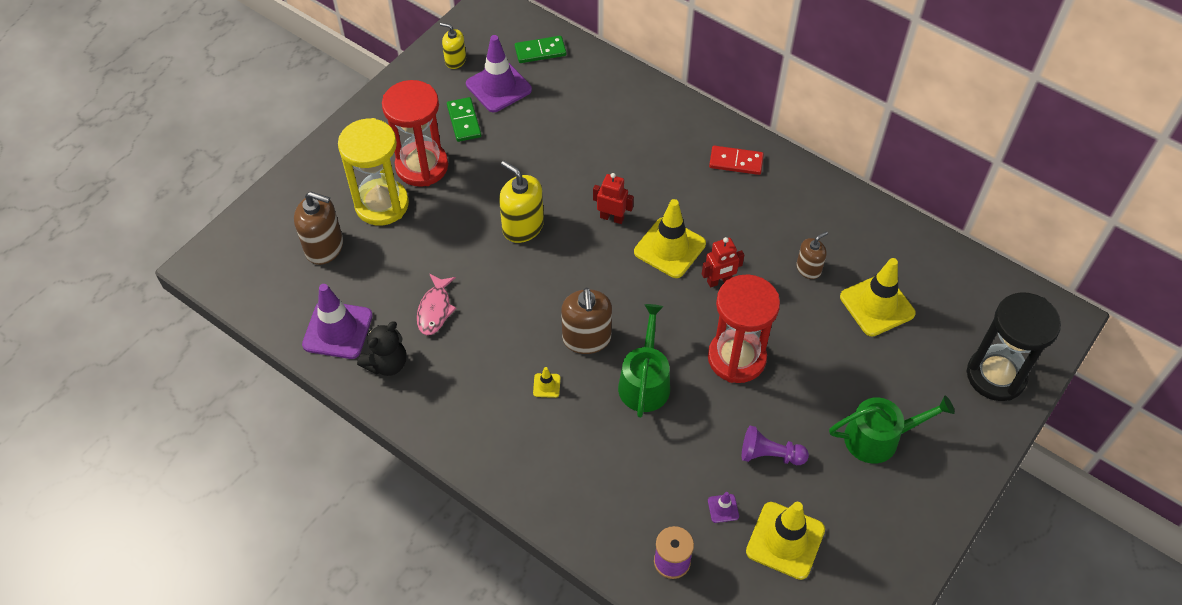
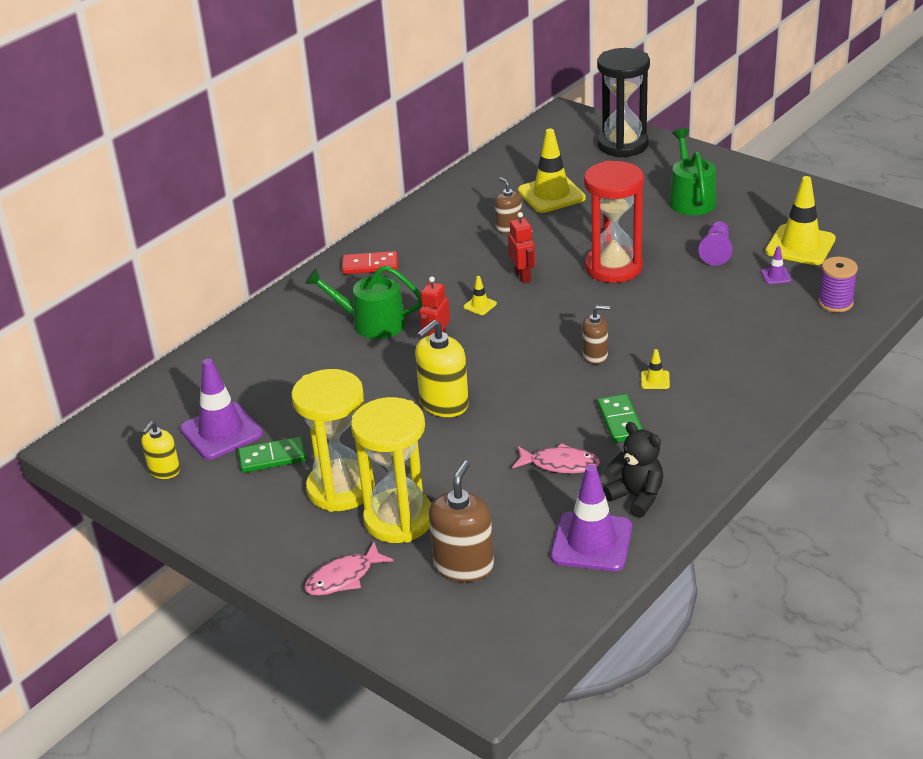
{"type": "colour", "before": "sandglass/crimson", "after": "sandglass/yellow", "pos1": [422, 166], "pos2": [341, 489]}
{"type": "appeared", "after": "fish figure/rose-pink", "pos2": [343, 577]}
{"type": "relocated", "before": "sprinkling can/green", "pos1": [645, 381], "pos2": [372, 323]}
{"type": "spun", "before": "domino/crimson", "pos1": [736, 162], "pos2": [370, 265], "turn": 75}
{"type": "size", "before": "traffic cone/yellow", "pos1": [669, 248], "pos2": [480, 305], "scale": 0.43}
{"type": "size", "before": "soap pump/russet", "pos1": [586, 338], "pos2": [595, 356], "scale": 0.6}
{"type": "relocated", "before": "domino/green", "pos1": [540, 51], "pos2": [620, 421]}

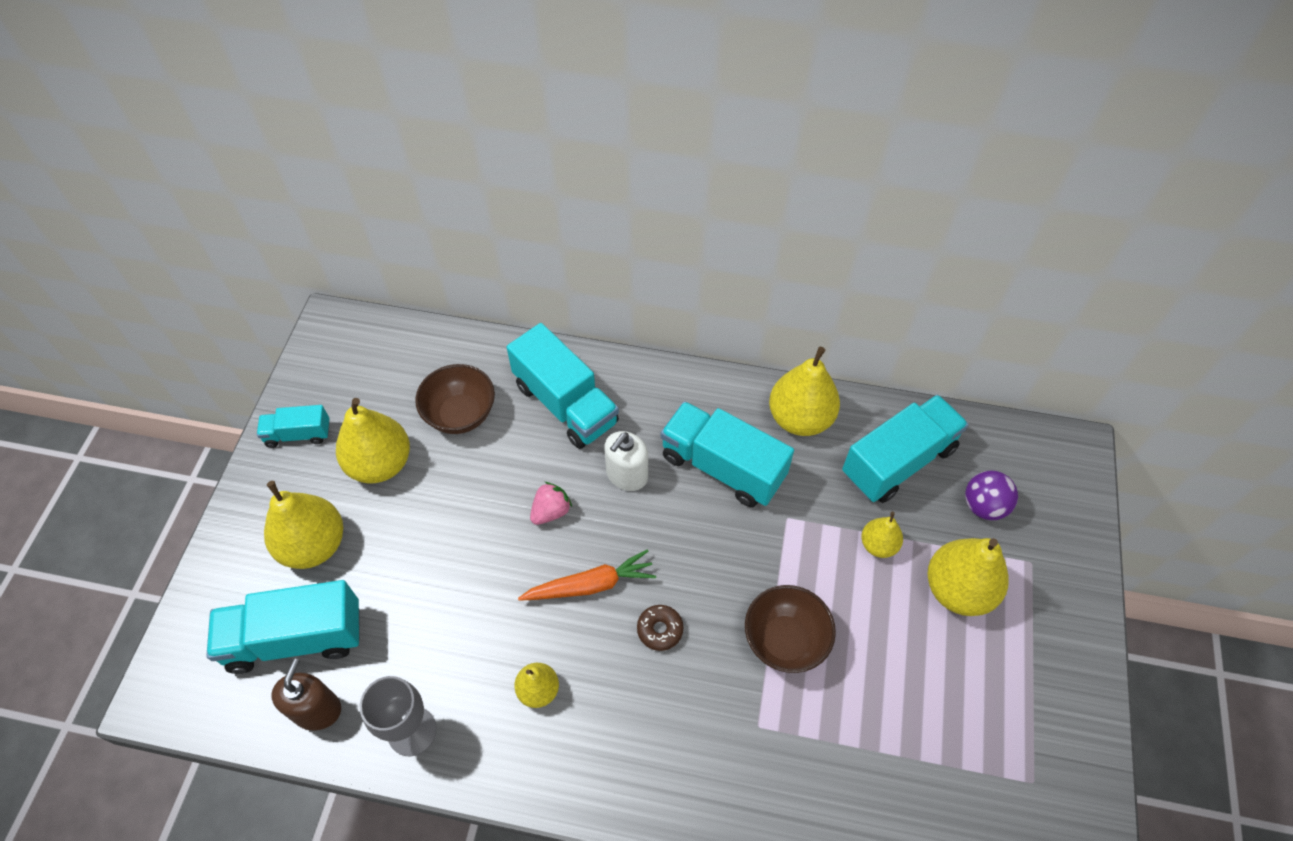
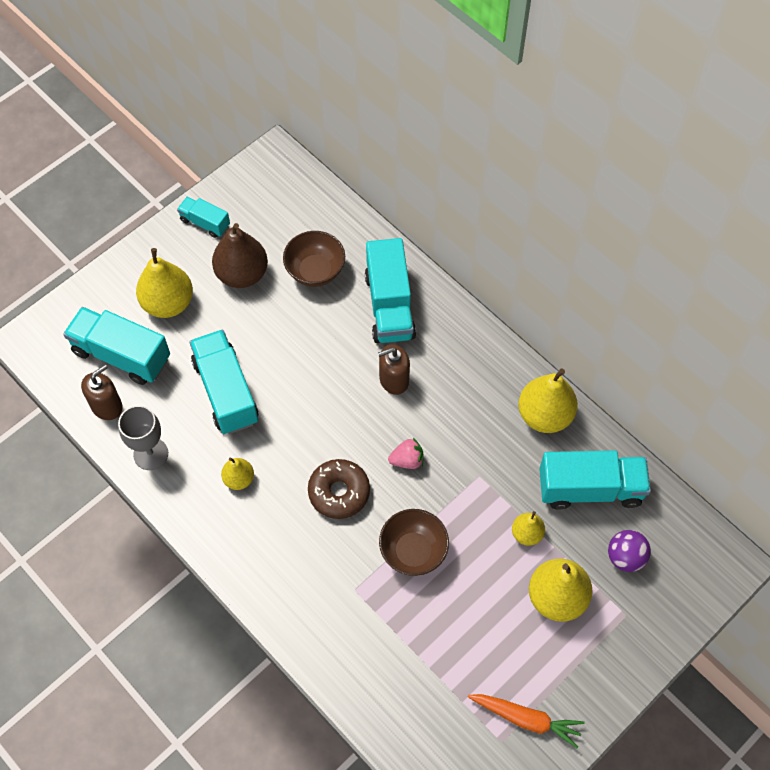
{"type": "relocated", "before": "truck/aqua", "pos1": [722, 467], "pos2": [226, 391]}
{"type": "colour", "before": "pear fruit/yellow", "after": "pear fruit/russet", "pos1": [380, 464], "pos2": [242, 274]}
{"type": "size", "before": "doughnut/russet", "pos1": [660, 630], "pos2": [339, 492], "scale": 1.74}
{"type": "colour", "before": "soap pump/pure white", "after": "soap pump/russet", "pos1": [627, 475], "pos2": [394, 380]}
{"type": "relocated", "before": "berry/rose-pink", "pos1": [551, 511], "pos2": [407, 460]}
{"type": "relocated", "before": "root vegetable/bright orange", "pos1": [590, 585], "pos2": [526, 719]}

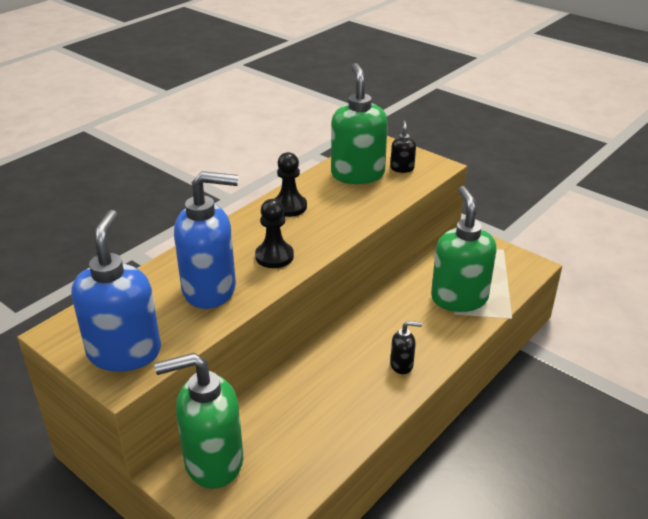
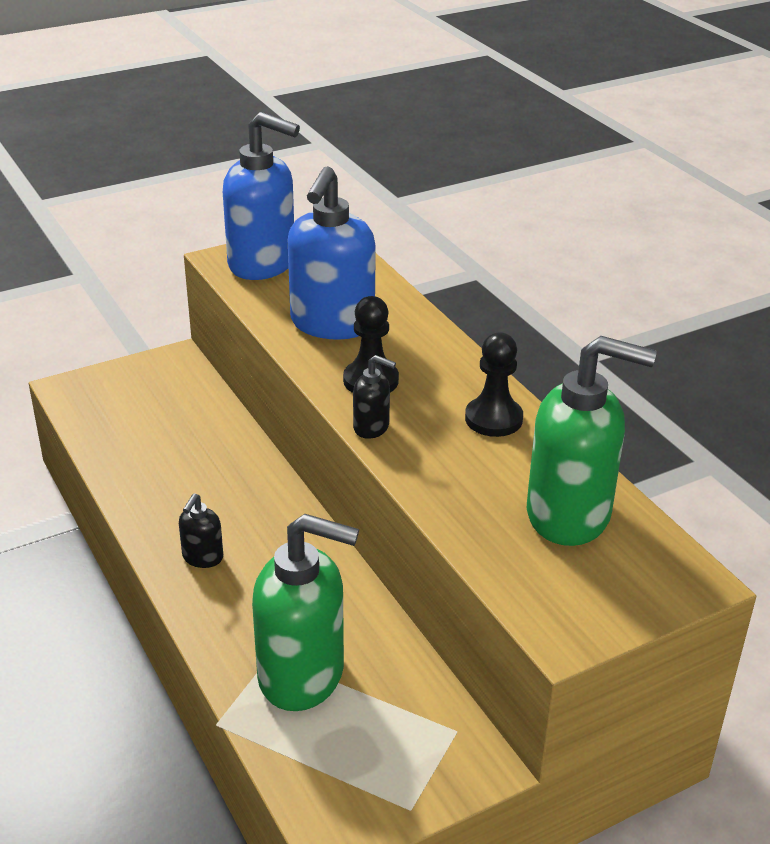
{"type": "relocated", "before": "soap pump/black", "pos1": [402, 168], "pos2": [371, 427]}
{"type": "missing", "before": "soap pump/green", "pos1": [213, 461]}

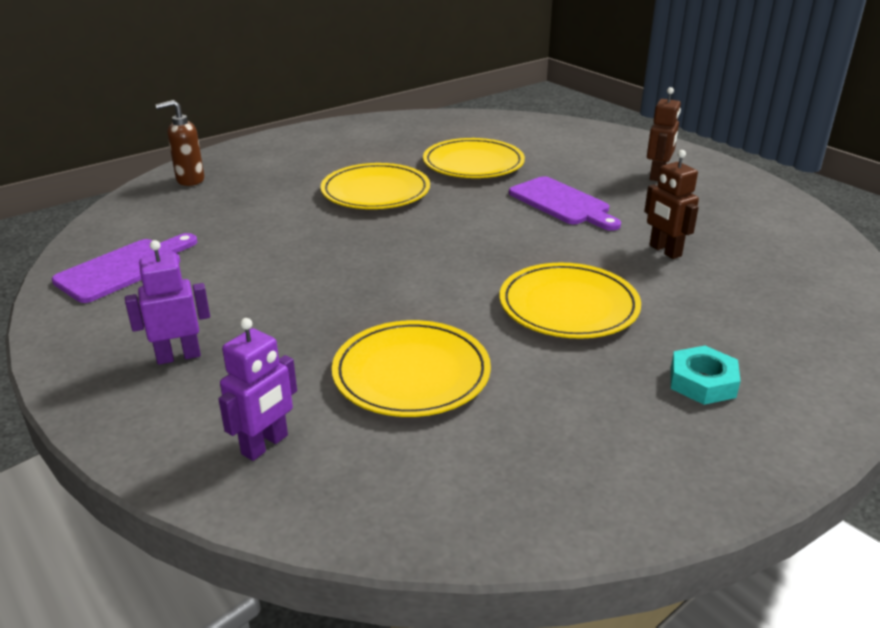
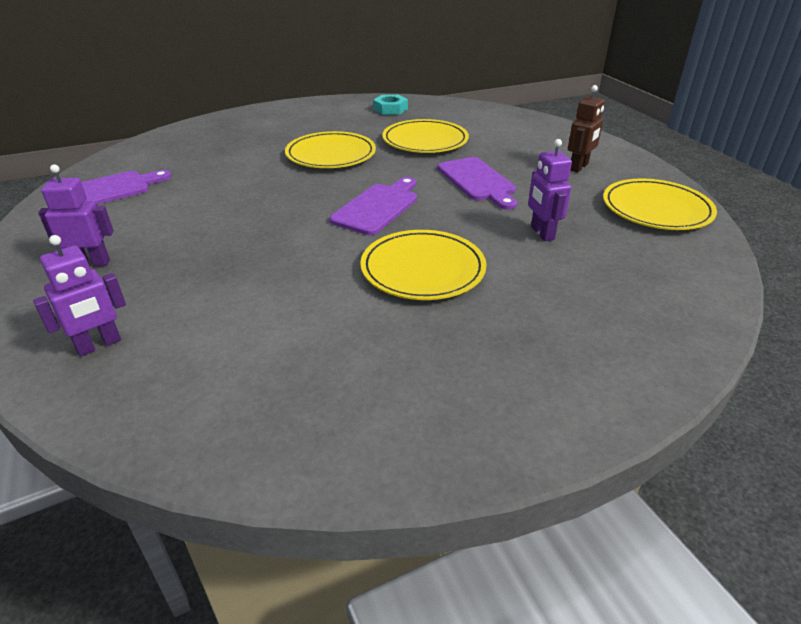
{"type": "appeared", "after": "chopping board/purple", "pos2": [377, 207]}
{"type": "relocated", "before": "nut/aqua", "pos1": [702, 382], "pos2": [390, 109]}
{"type": "colour", "before": "toy robot/russet", "after": "toy robot/purple", "pos1": [664, 251], "pos2": [542, 233]}
{"type": "relocated", "before": "plate/yellow", "pos1": [411, 374], "pos2": [656, 209]}
{"type": "missing", "before": "soap pump/russet", "pos1": [190, 180]}

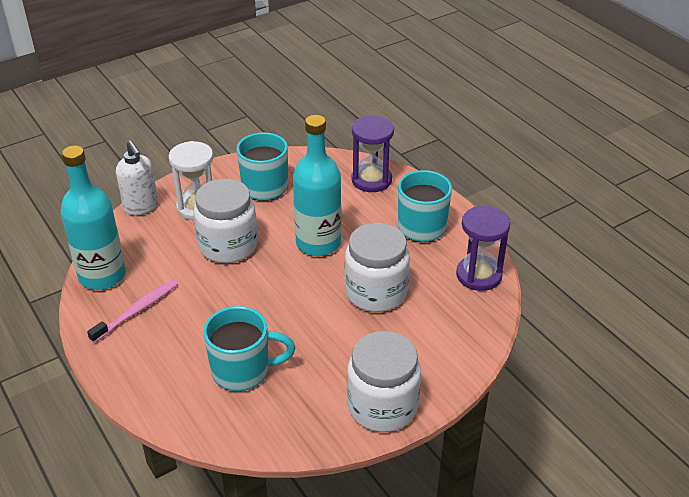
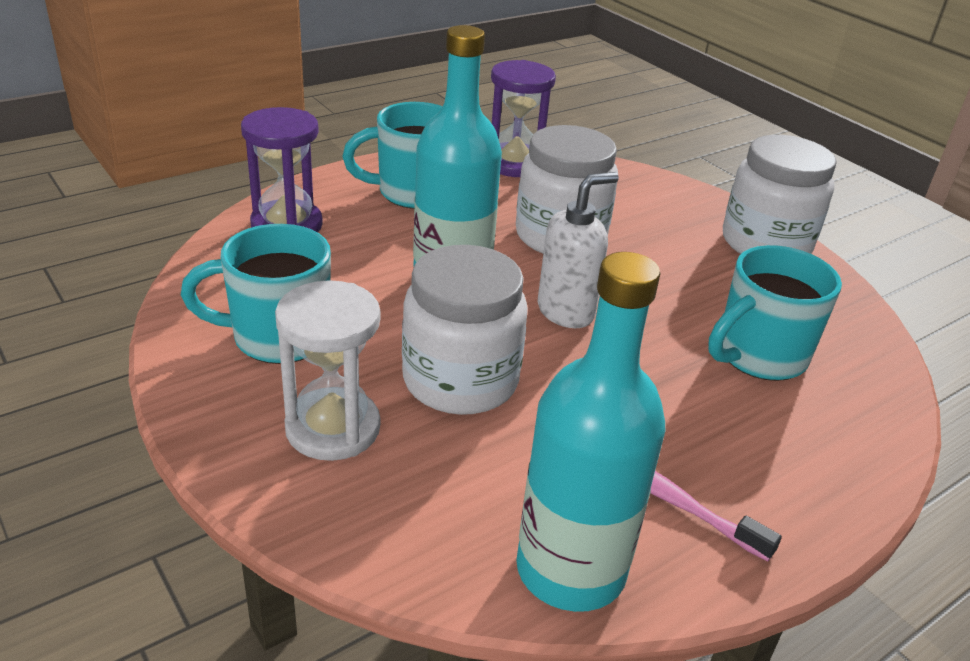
{"type": "relocated", "before": "soap pump/pure white", "pos1": [141, 207], "pos2": [566, 312]}
{"type": "spun", "before": "coffee mug/aqua", "pos1": [243, 371], "pos2": [758, 356], "turn": -120}

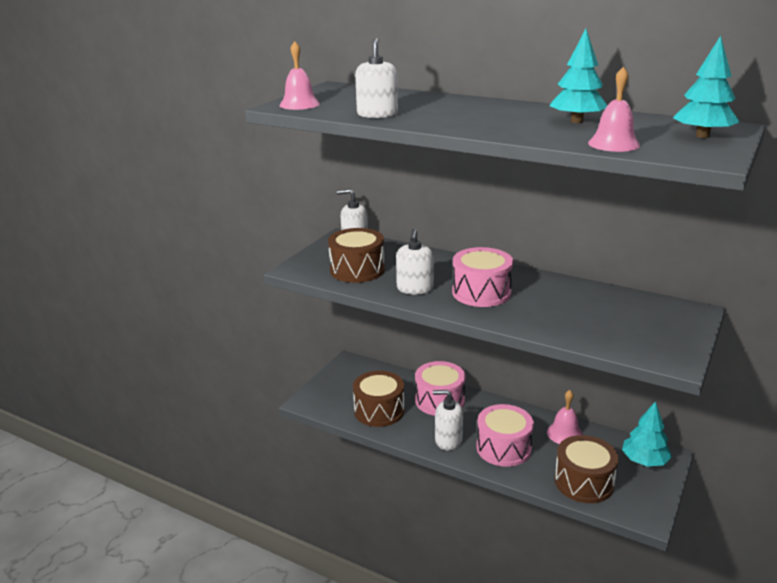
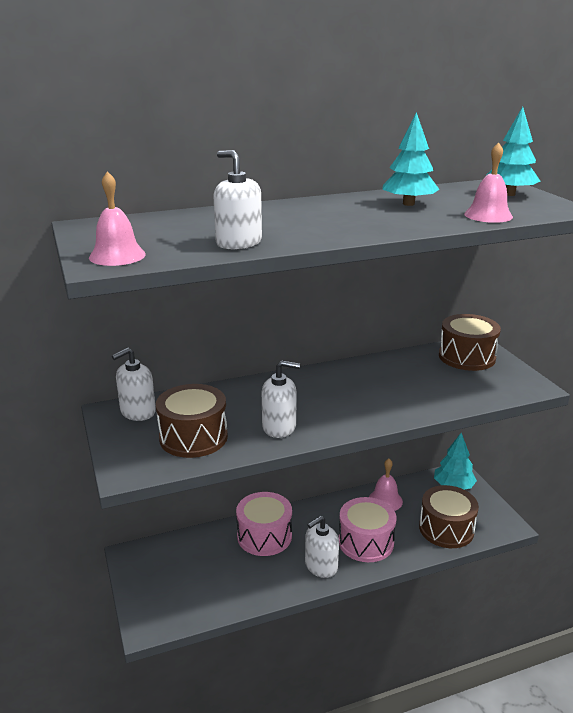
{"type": "spun", "before": "soap pump/pure white", "pos1": [415, 288], "pos2": [279, 427], "turn": -45}
{"type": "relocated", "before": "drum/russet", "pos1": [379, 411], "pos2": [466, 357]}
{"type": "missing", "before": "drum/rose-pink", "pos1": [481, 292]}

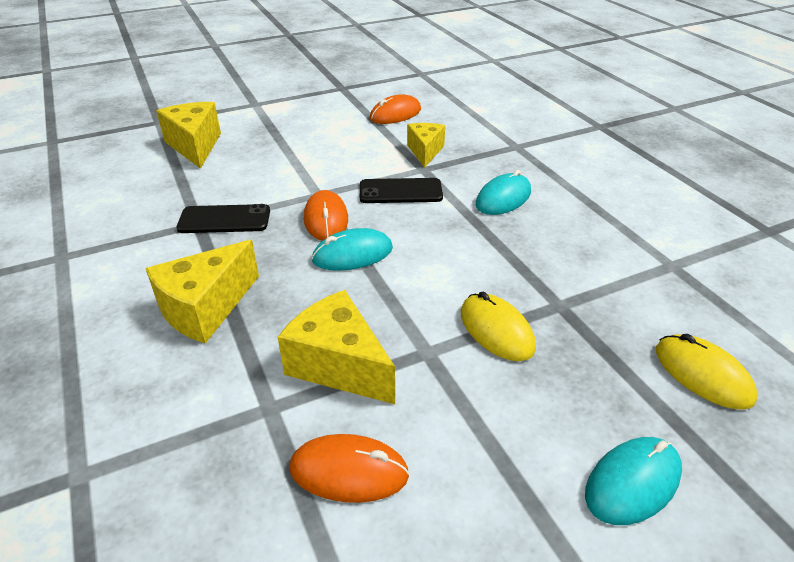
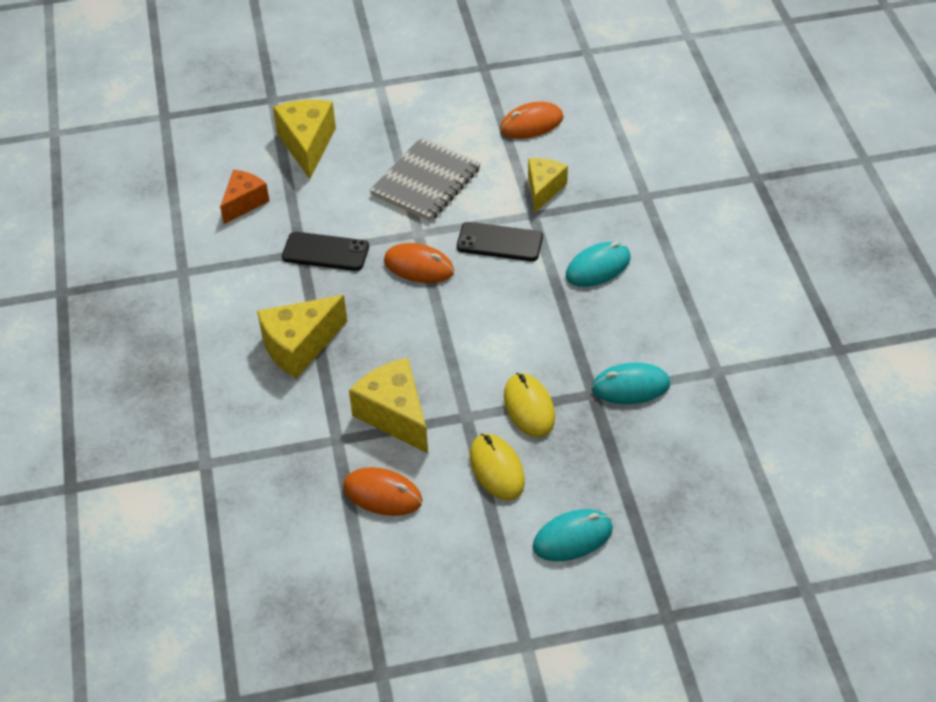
{"type": "appeared", "after": "cheese/bright orange", "pos2": [244, 203]}
{"type": "appeared", "after": "exercise book/ash-grey", "pos2": [425, 182]}
{"type": "spun", "before": "mouse/bright orange", "pos1": [326, 219], "pos2": [419, 266], "turn": -75}
{"type": "relocated", "before": "mouse/yellow", "pos1": [702, 374], "pos2": [496, 469]}
{"type": "relocated", "before": "mouse/aqua", "pos1": [352, 254], "pos2": [630, 386]}

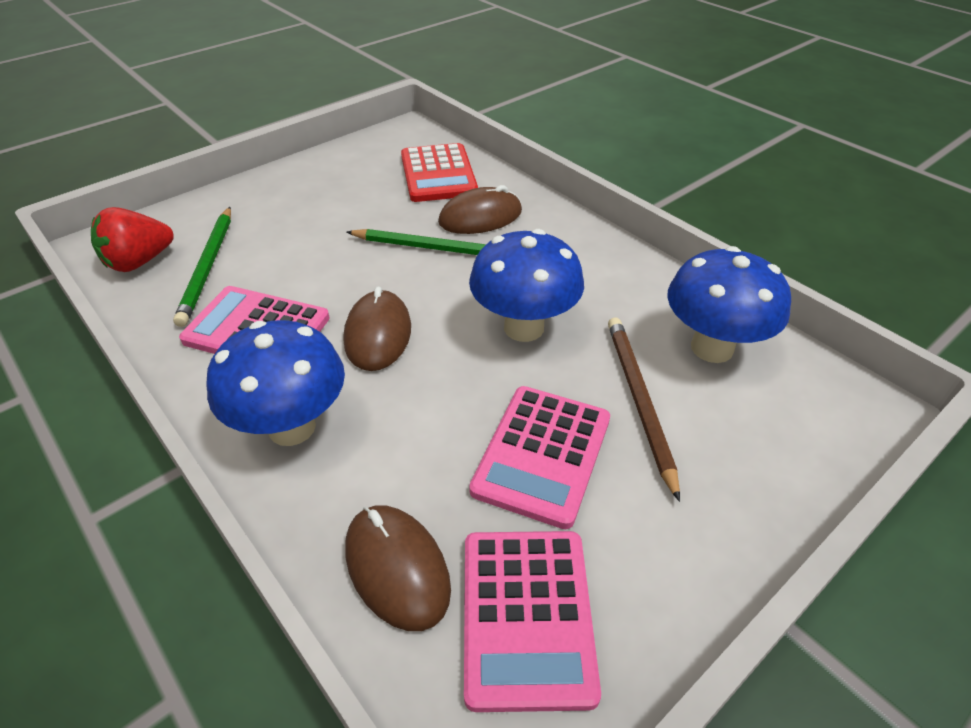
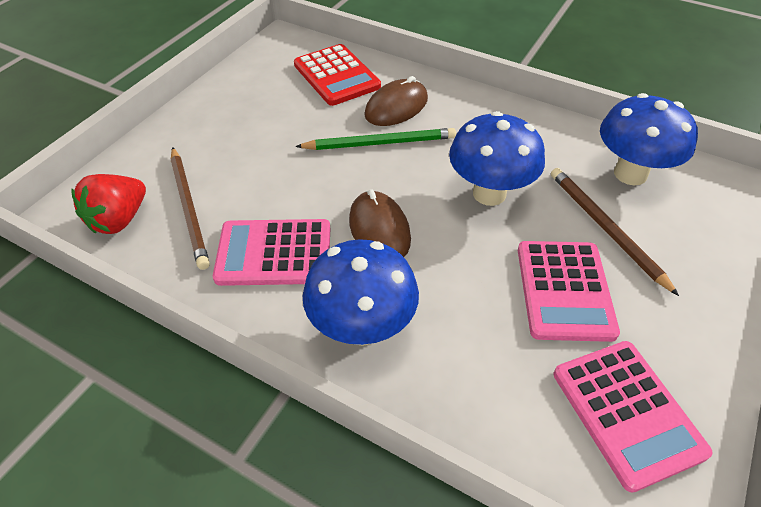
{"type": "colour", "before": "pencil/green", "after": "pencil/russet", "pos1": [208, 267], "pos2": [189, 208]}
{"type": "missing", "before": "mouse/russet", "pos1": [397, 568]}

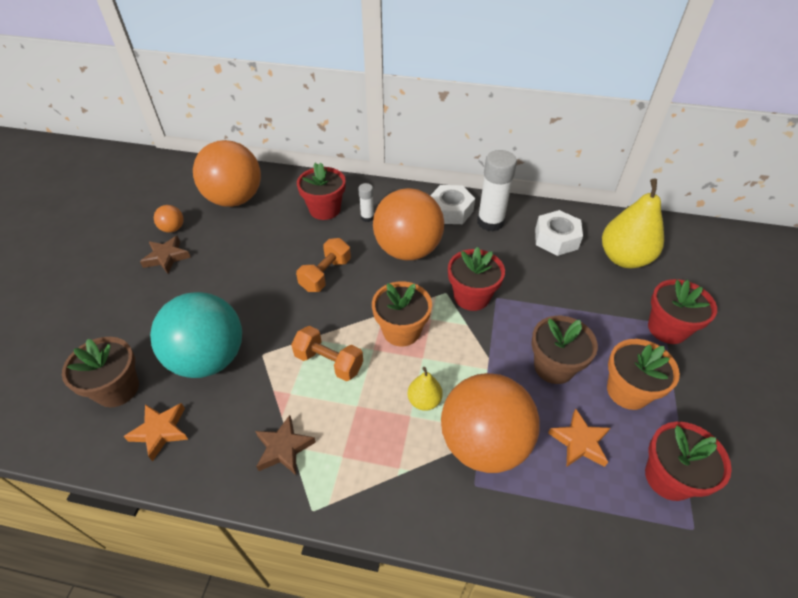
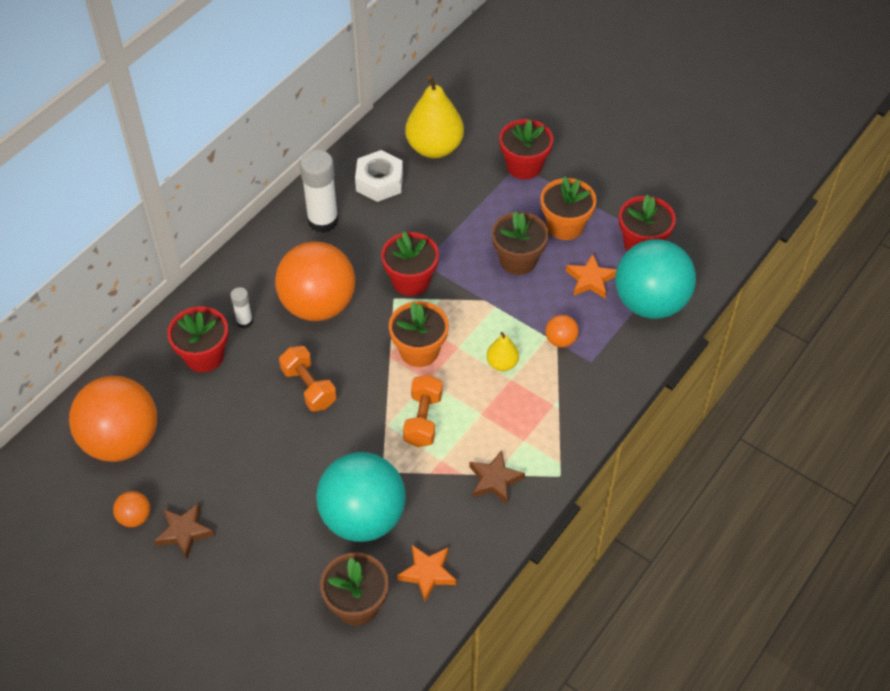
{"type": "spun", "before": "hand weight/bright orange", "pos1": [329, 362], "pos2": [423, 420], "turn": -45}
{"type": "size", "before": "play ball/bright orange", "pos1": [483, 443], "pos2": [560, 340], "scale": 0.41}
{"type": "appeared", "after": "play ball/aqua", "pos2": [650, 303]}
{"type": "missing", "before": "nut/pure white", "pos1": [450, 210]}

